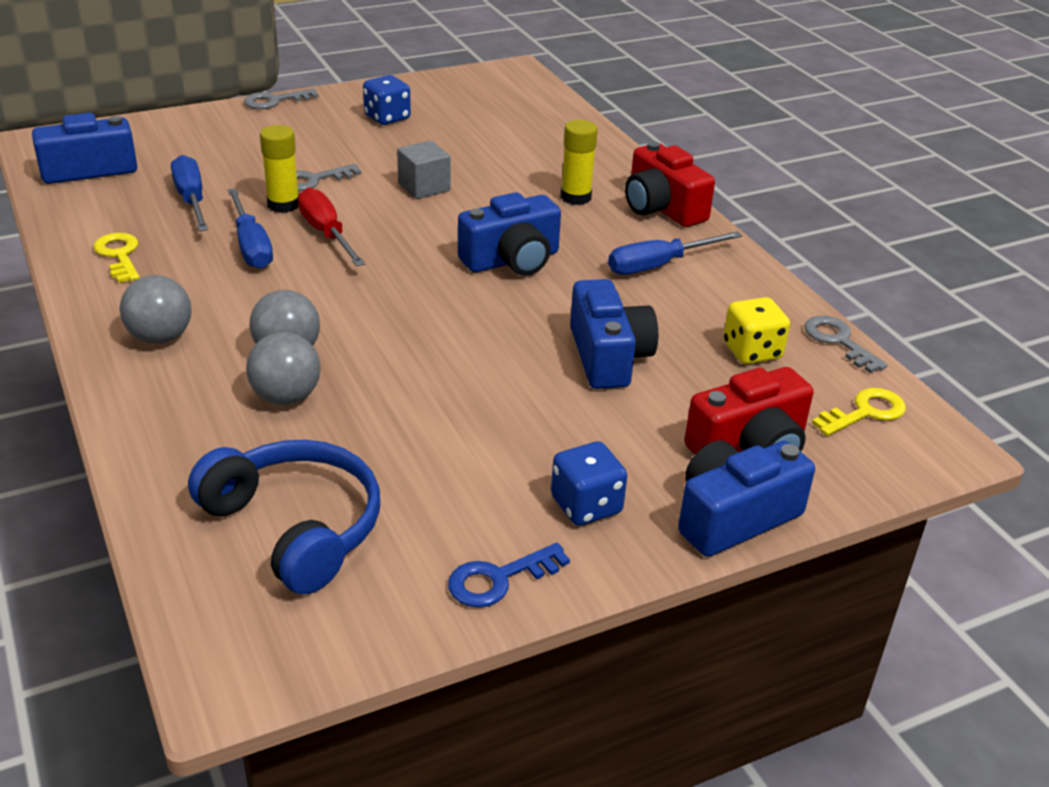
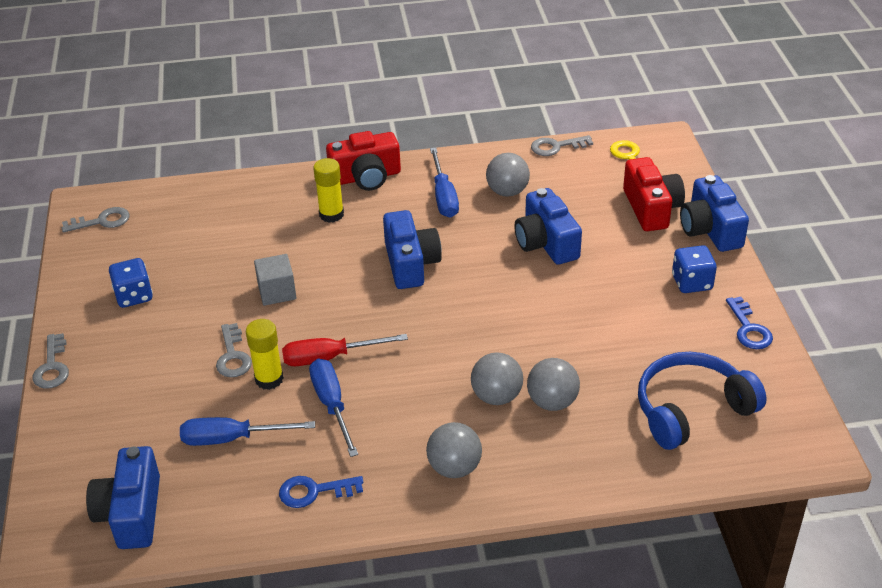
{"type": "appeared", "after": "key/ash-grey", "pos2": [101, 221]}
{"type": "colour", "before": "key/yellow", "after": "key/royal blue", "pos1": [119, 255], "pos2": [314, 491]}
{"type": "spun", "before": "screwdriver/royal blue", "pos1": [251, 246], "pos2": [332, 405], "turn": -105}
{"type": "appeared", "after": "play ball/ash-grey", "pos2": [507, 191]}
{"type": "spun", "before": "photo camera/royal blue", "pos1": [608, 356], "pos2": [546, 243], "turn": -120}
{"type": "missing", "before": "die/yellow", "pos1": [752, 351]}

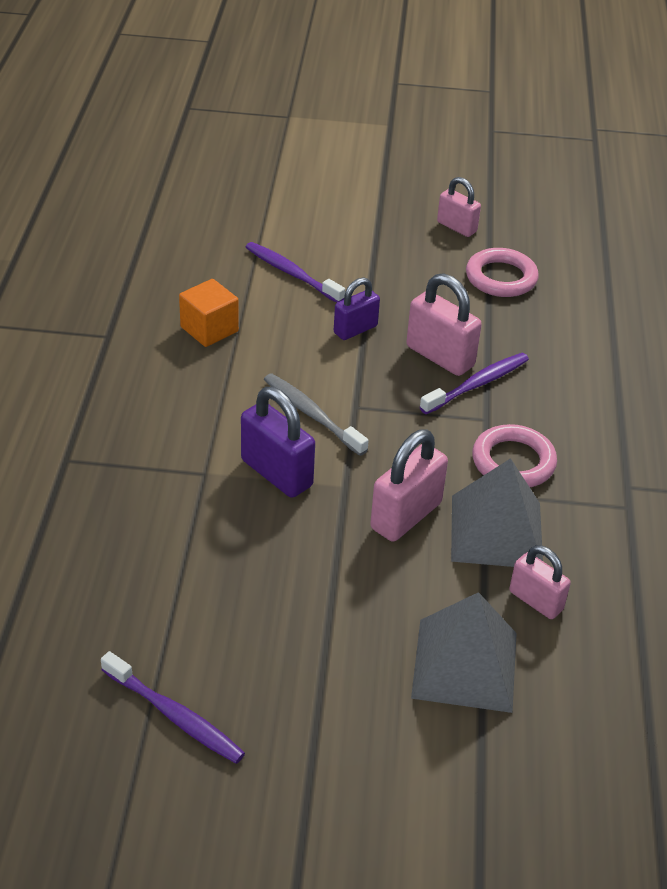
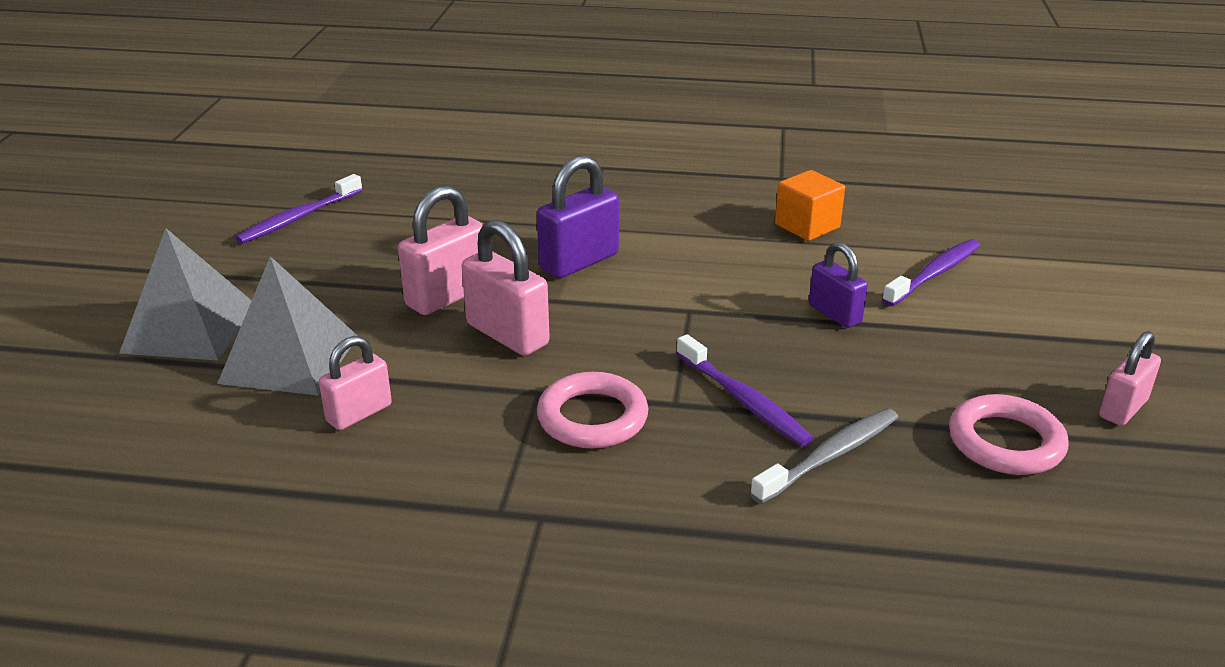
{"type": "relocated", "before": "pyramid/ash-grey", "pos1": [496, 531], "pos2": [190, 328]}
{"type": "relocated", "before": "small lock/rose-pink", "pos1": [440, 356], "pos2": [448, 296]}
{"type": "relocated", "before": "dental brush/ash-grey", "pos1": [312, 414], "pos2": [829, 456]}

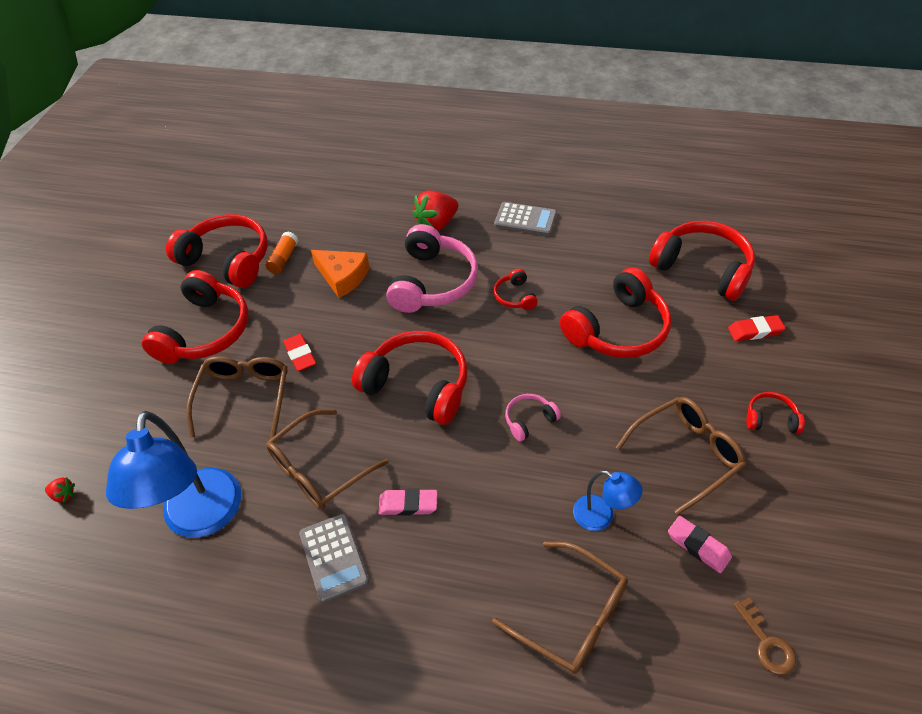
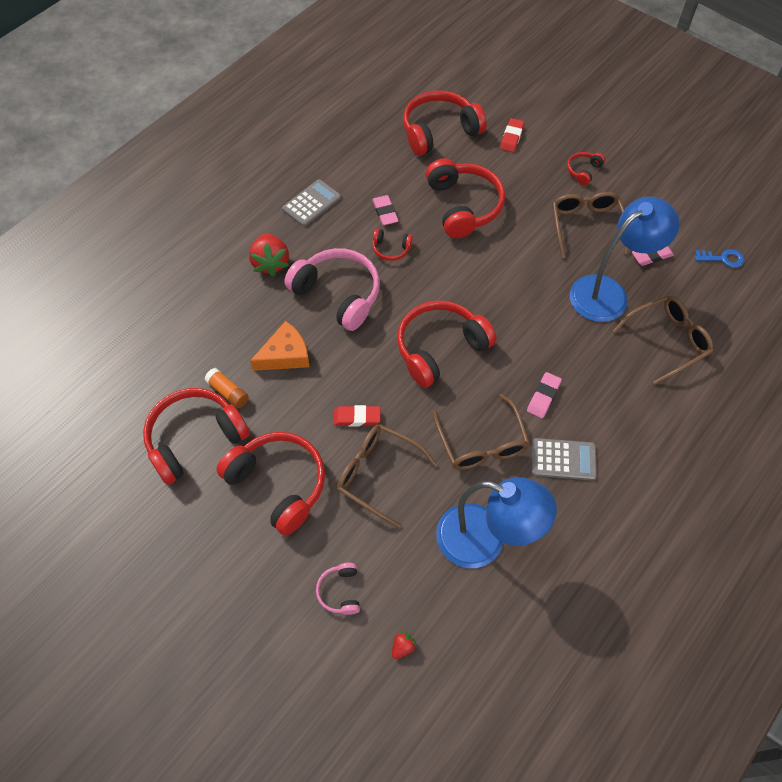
{"type": "relocated", "before": "headset/rose-pink", "pos1": [529, 420], "pos2": [340, 591]}
{"type": "appeared", "after": "eraser/rose-pink", "pos2": [385, 212]}
{"type": "size", "before": "reading lamp/royal blue", "pos1": [601, 517], "pos2": [608, 292], "scale": 1.99}
{"type": "colour", "before": "key/russet", "after": "key/royal blue", "pos1": [766, 642], "pos2": [723, 259]}

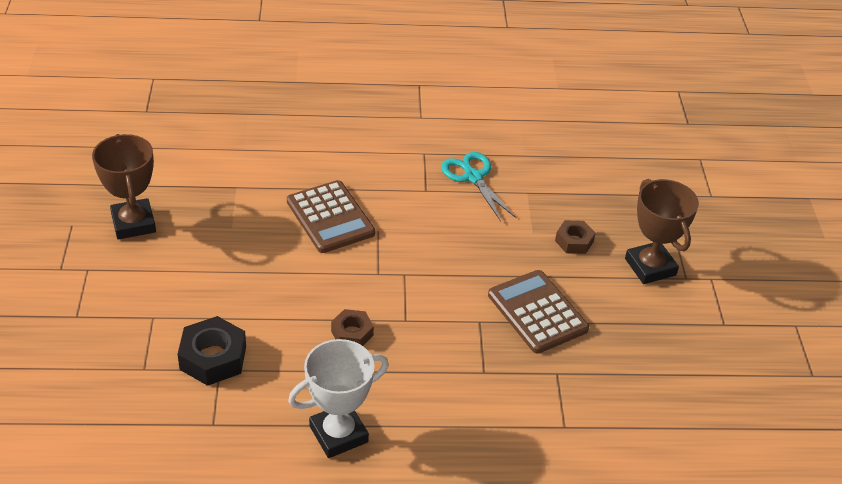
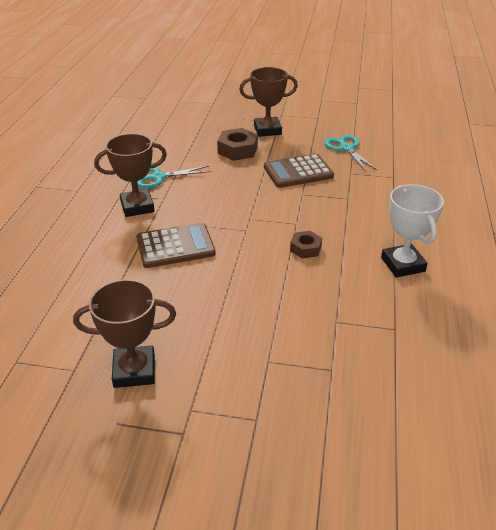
{"type": "appeared", "after": "trophy/russet", "pos2": [137, 207]}
{"type": "size", "before": "nut/russet", "pos1": [574, 241], "pos2": [237, 150], "scale": 1.61}
{"type": "appeared", "after": "pair of scissors/aqua", "pos2": [346, 148]}
{"type": "missing", "before": "nut/black", "pos1": [213, 358]}

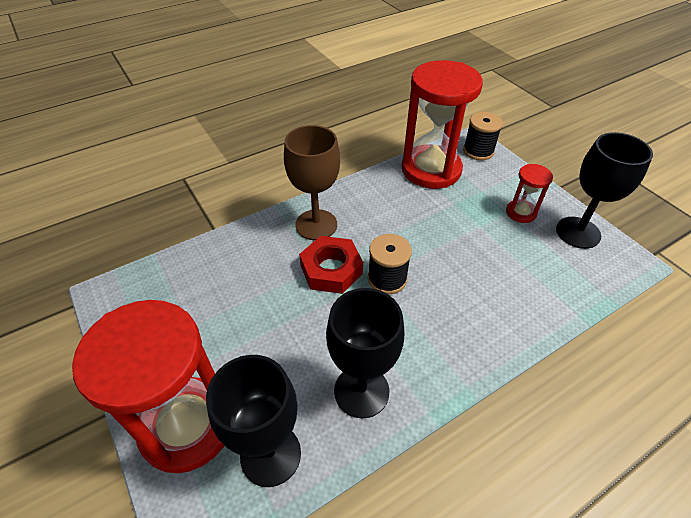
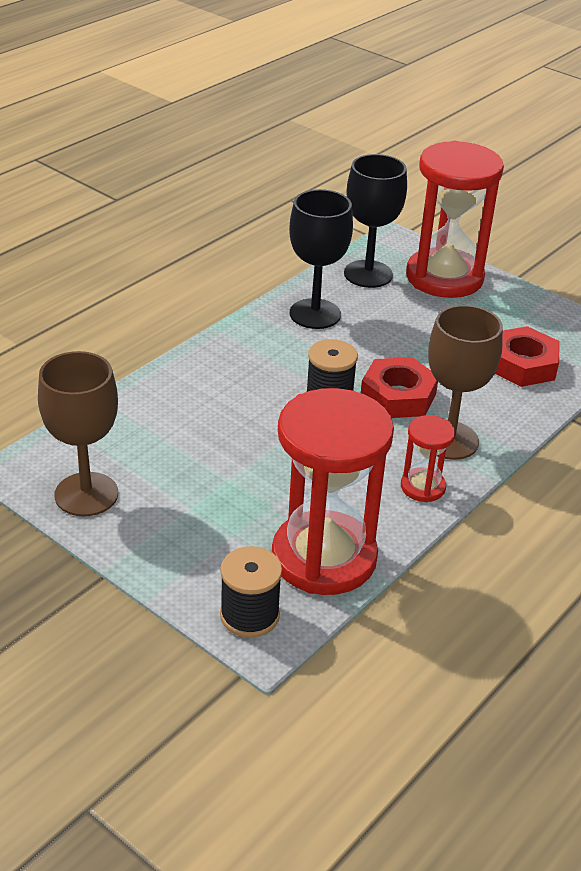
{"type": "colour", "before": "chalice/black", "after": "chalice/russet", "pos1": [578, 232], "pos2": [86, 494]}
{"type": "relocated", "before": "sandglass/crimson", "pos1": [521, 212], "pos2": [423, 487]}
{"type": "appeared", "after": "nut/crimson", "pos2": [522, 364]}

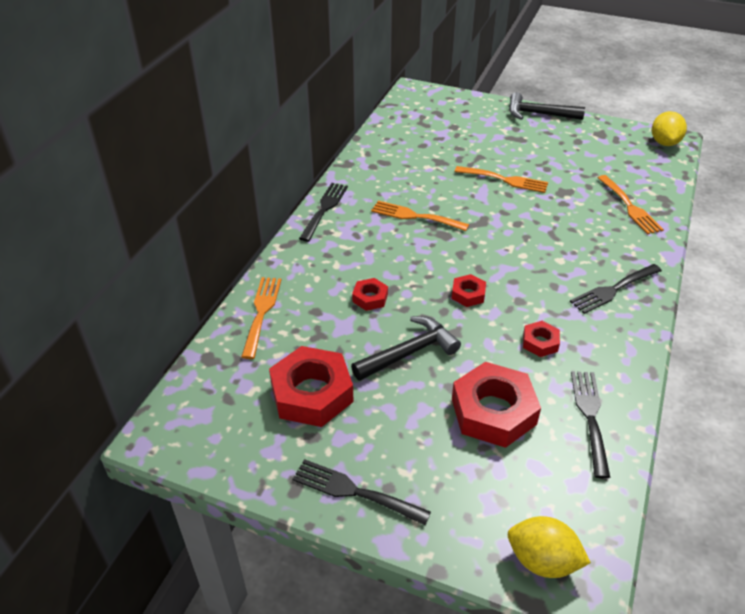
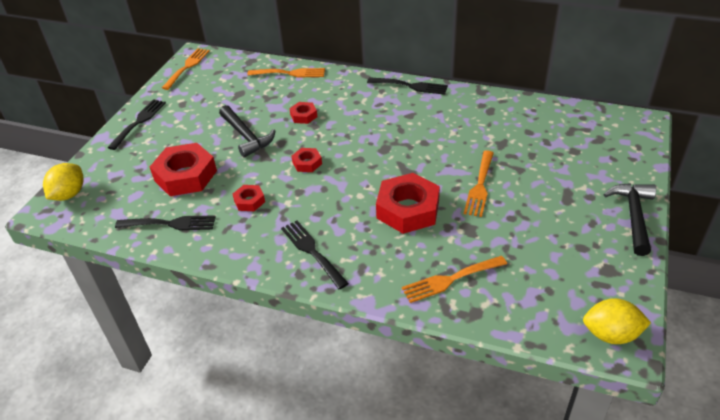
{"type": "relocated", "before": "table fork/bright orange", "pos1": [415, 216], "pos2": [187, 67]}
{"type": "relocated", "before": "nut/crimson", "pos1": [312, 393], "pos2": [408, 209]}

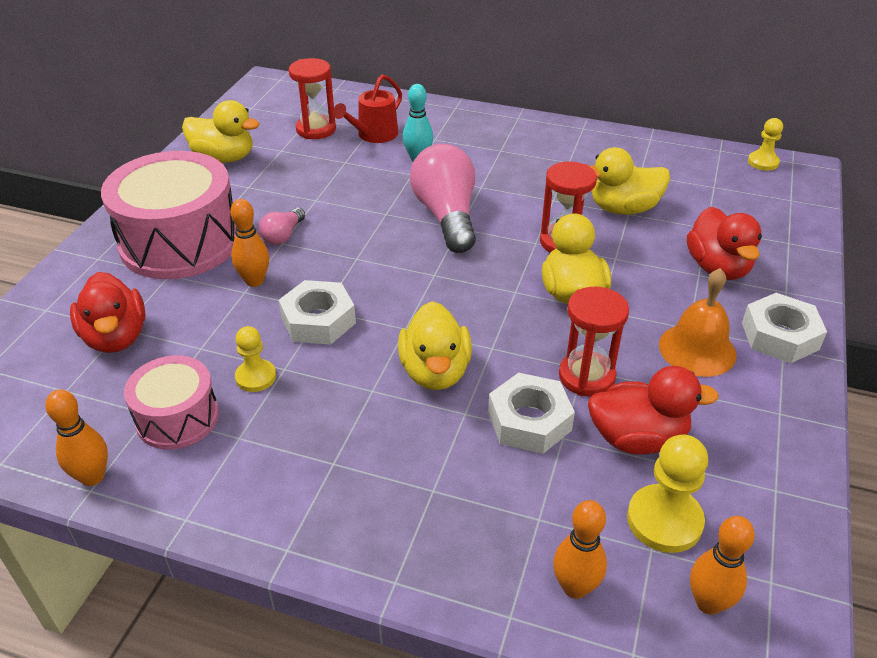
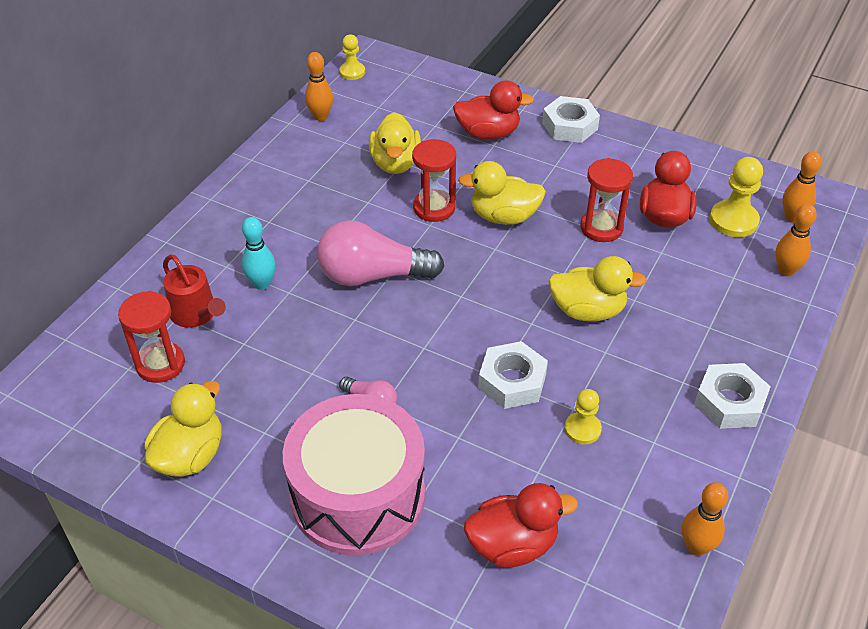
{"type": "relocated", "before": "skittle/bright orange", "pos1": [254, 281], "pos2": [320, 116]}
{"type": "relocated", "before": "nut/pure white", "pos1": [529, 421], "pos2": [729, 402]}
{"type": "missing", "before": "drum/rose-pink", "pos1": [177, 417]}
{"type": "missing", "before": "hand bell/bright orange", "pos1": [697, 349]}

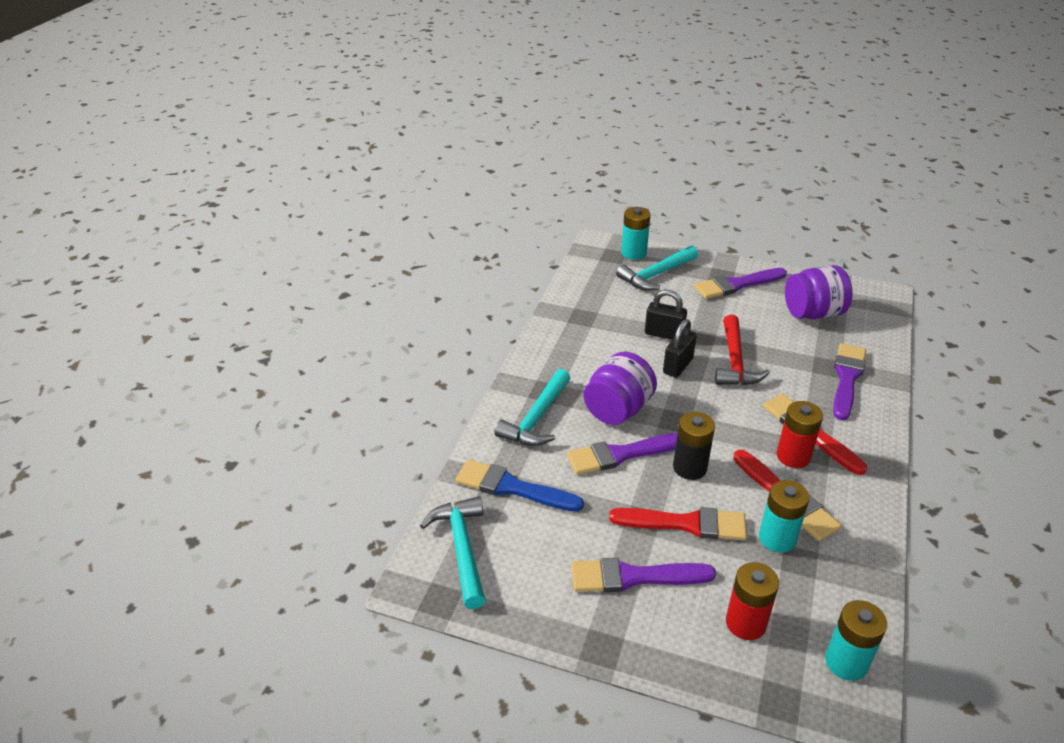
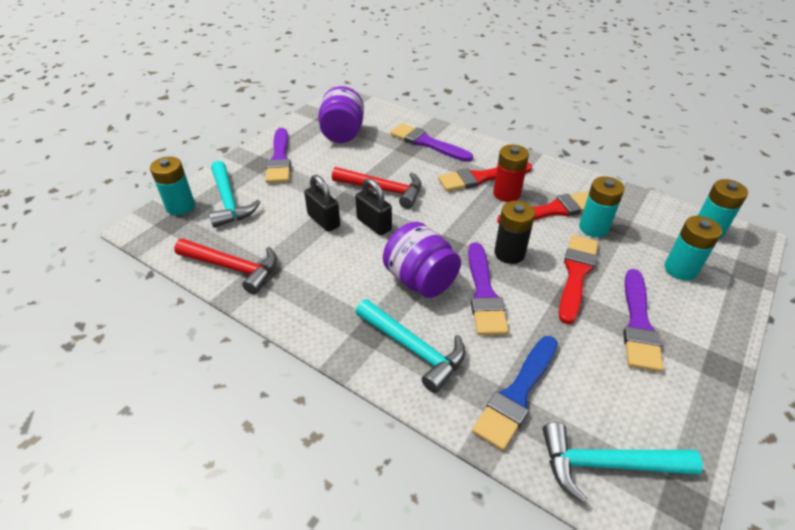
{"type": "appeared", "after": "carpenter's hammer/crimson", "pos2": [233, 267]}
{"type": "spun", "before": "small lock/black", "pos1": [664, 334], "pos2": [324, 220], "turn": -75}
{"type": "colour", "before": "battery/crimson", "after": "battery/aqua", "pos1": [745, 623], "pos2": [680, 269]}

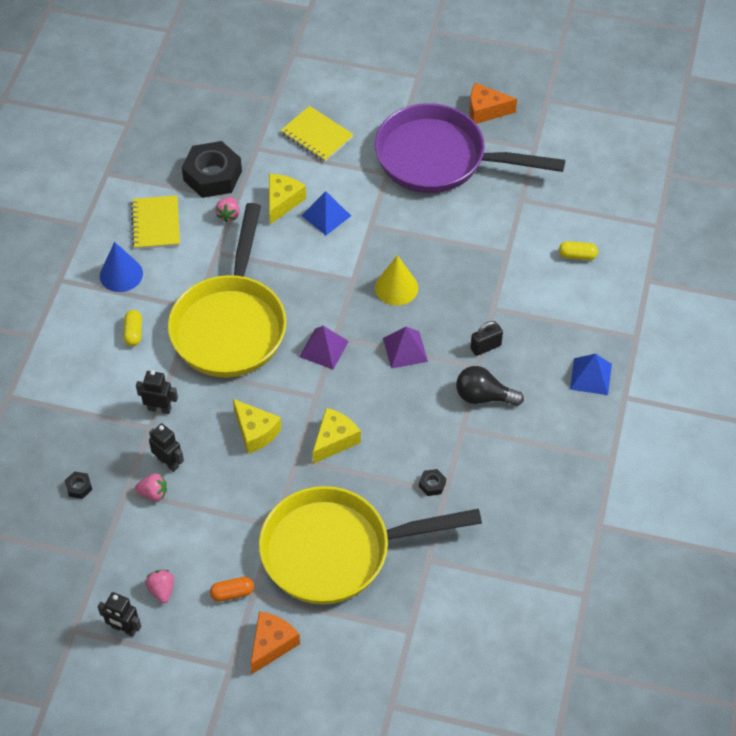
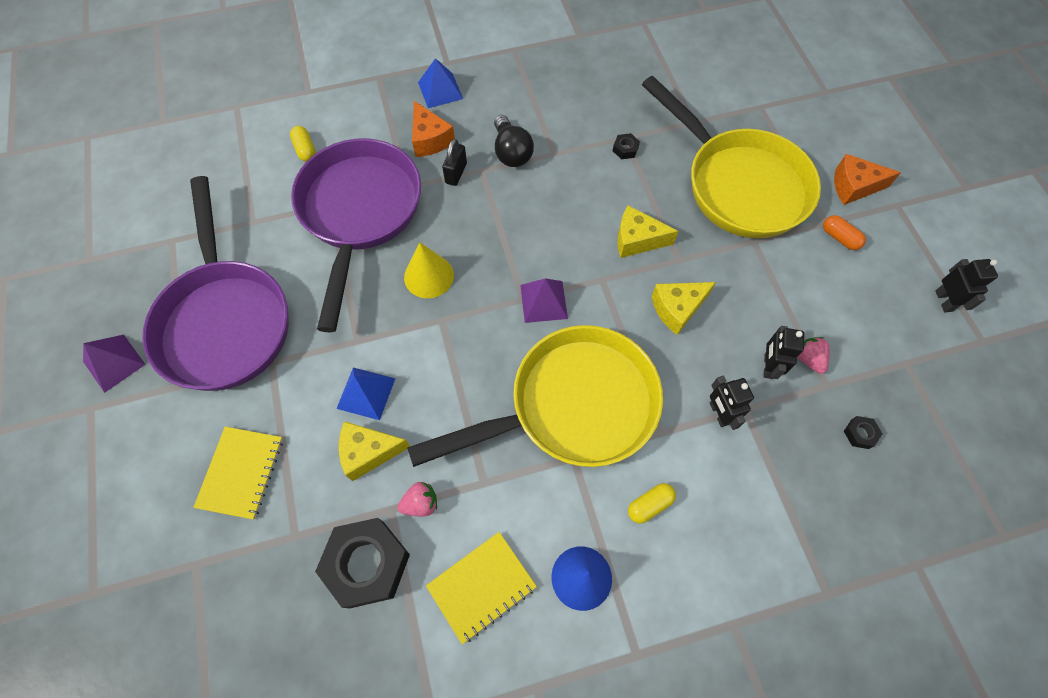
{"type": "relocated", "before": "pyramid/purple", "pos1": [405, 349], "pos2": [114, 363]}
{"type": "appeared", "after": "skillet/purple", "pos2": [359, 213]}
{"type": "relocated", "before": "cheese/bright orange", "pos1": [485, 111], "pos2": [430, 139]}
{"type": "spun", "before": "small lock/black", "pos1": [485, 347], "pos2": [456, 173], "turn": 75}
{"type": "spun", "before": "cheese/yellow", "pos1": [255, 432], "pos2": [677, 309], "turn": -135}
{"type": "missing", "before": "berry/rose-pink", "pos1": [162, 590]}

